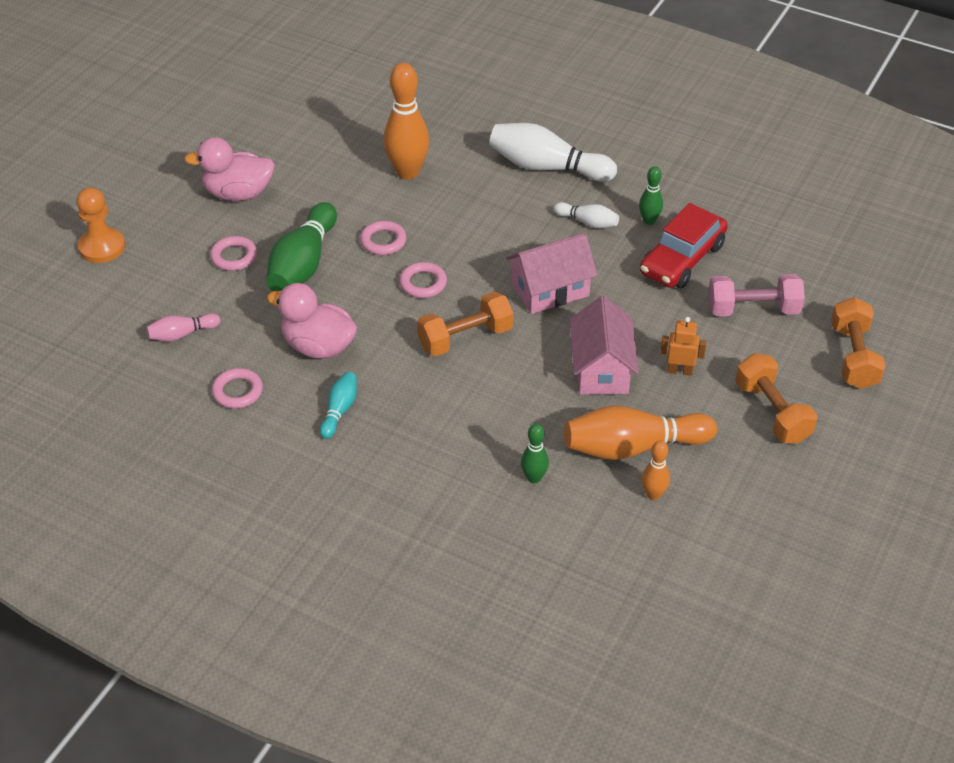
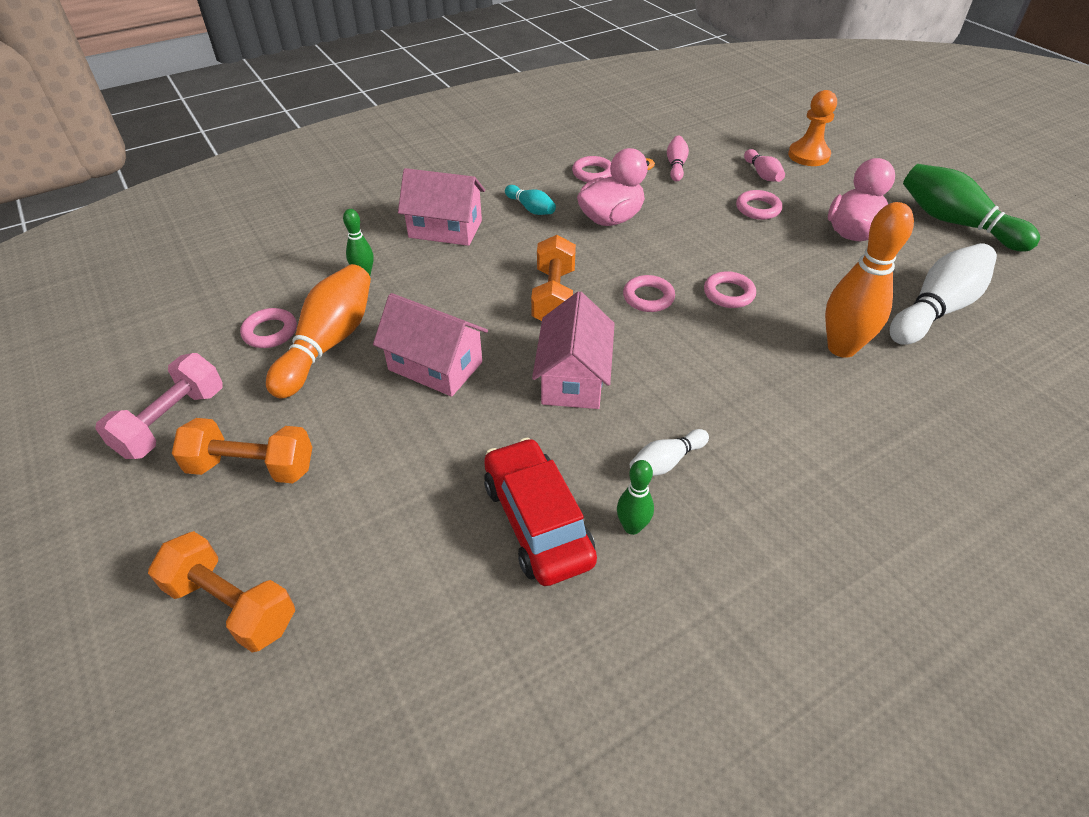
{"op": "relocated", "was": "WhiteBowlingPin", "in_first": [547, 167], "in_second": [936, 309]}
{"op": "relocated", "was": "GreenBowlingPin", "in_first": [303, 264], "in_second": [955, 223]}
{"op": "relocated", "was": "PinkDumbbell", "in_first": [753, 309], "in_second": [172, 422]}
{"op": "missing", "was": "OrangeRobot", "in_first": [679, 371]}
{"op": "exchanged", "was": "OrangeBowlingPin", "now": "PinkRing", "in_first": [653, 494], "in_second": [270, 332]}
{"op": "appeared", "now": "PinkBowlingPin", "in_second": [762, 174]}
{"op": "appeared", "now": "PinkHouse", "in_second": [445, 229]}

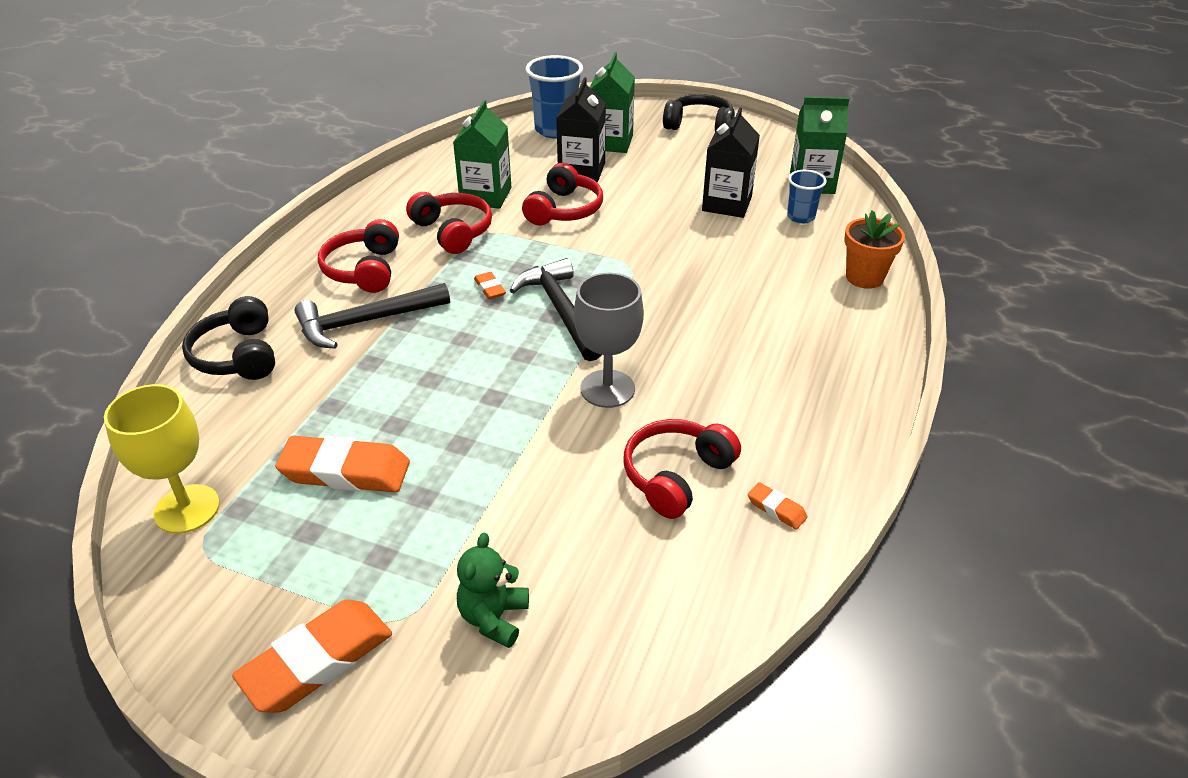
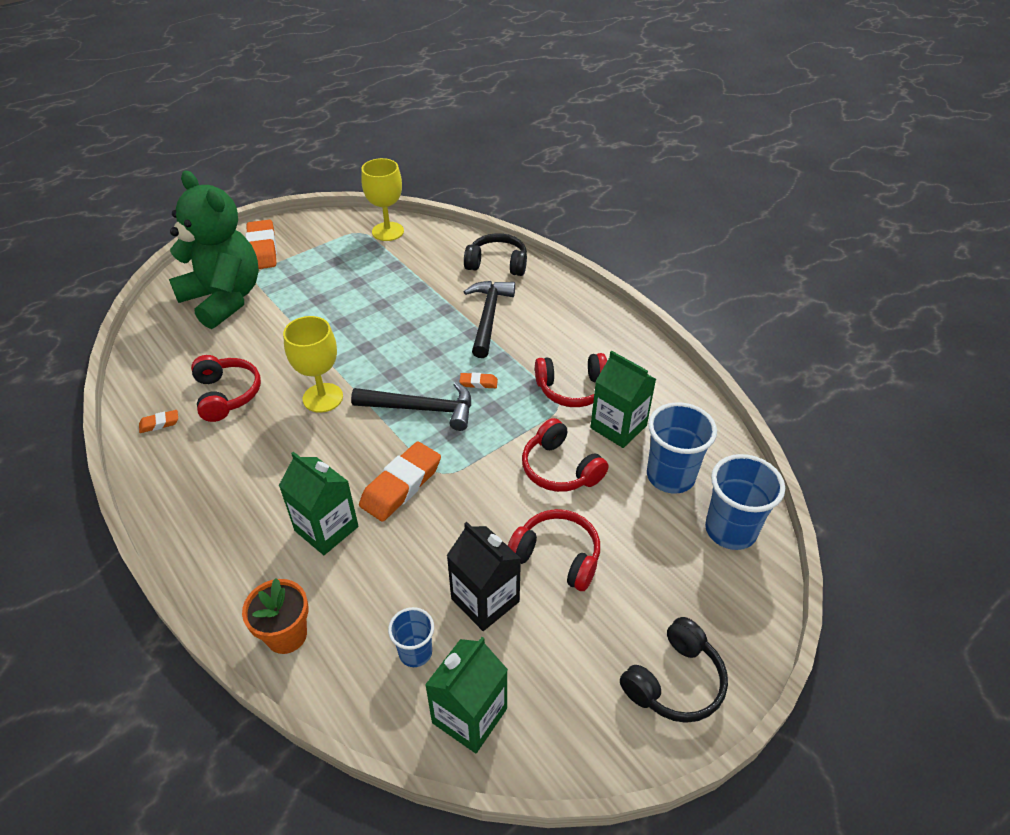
{"op": "relocated", "was": "GreenCarton", "in_first": [611, 142], "in_second": [326, 528]}
{"op": "missing", "was": "BlackCarton", "in_first": [581, 171]}
{"op": "relocated", "was": "RedHeadphones", "in_first": [364, 270], "in_second": [557, 556]}
{"op": "colour", "was": "GreyGoblet", "now": "YellowGoblet", "in_first": [607, 389], "in_second": [323, 398]}
{"op": "relocated", "was": "OrangeEraser", "in_first": [345, 471], "in_second": [401, 485]}
{"op": "size", "was": "GreenTeddyBear", "in_first": [494, 618], "in_second": [224, 299], "ratio": 2.4}
{"op": "appeared", "now": "BlueCup", "in_second": [670, 476]}

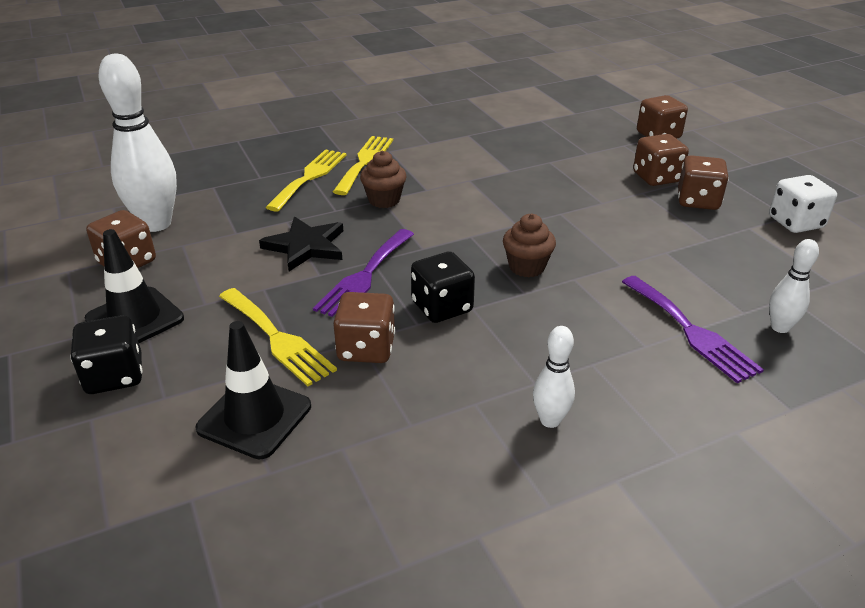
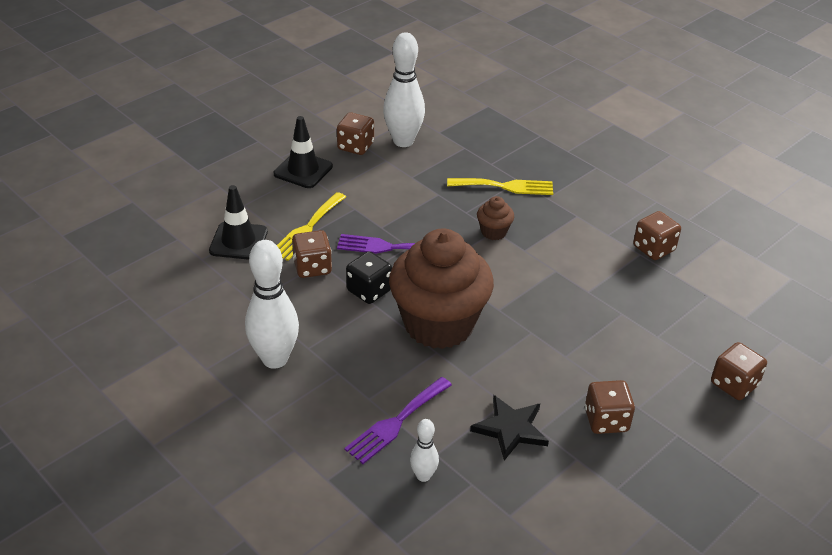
{"op": "relocated", "was": "BrownDice", "in_first": [656, 178], "in_second": [653, 248]}
{"op": "missing", "was": "YellowFork", "in_first": [365, 162]}
{"op": "missing", "was": "WhiteDice", "in_first": [795, 223]}
{"op": "size", "was": "BrownCupcake", "in_first": [526, 267], "in_second": [439, 324], "ratio": 2.47}
{"op": "relocated", "was": "BlackStar", "in_first": [306, 246], "in_second": [510, 429]}
{"op": "missing", "was": "BlackDice", "in_first": [115, 376]}
{"op": "size", "was": "WhiteBowlingPin", "in_first": [550, 420], "in_second": [275, 359], "ratio": 2.0}

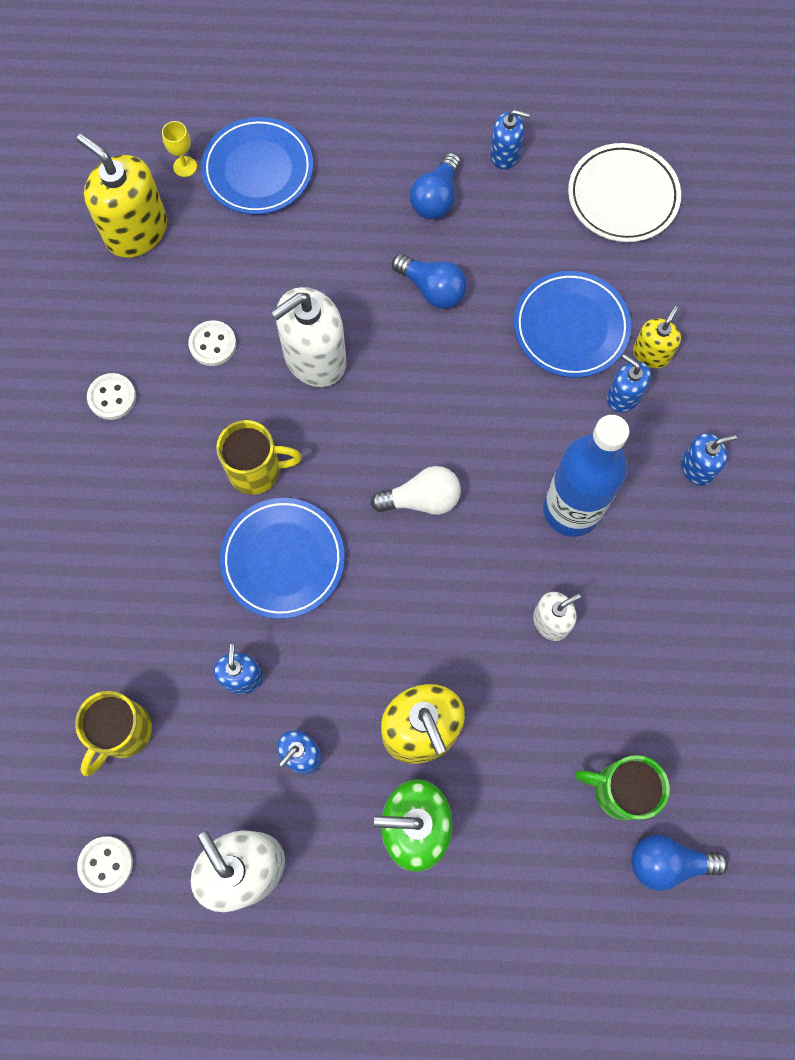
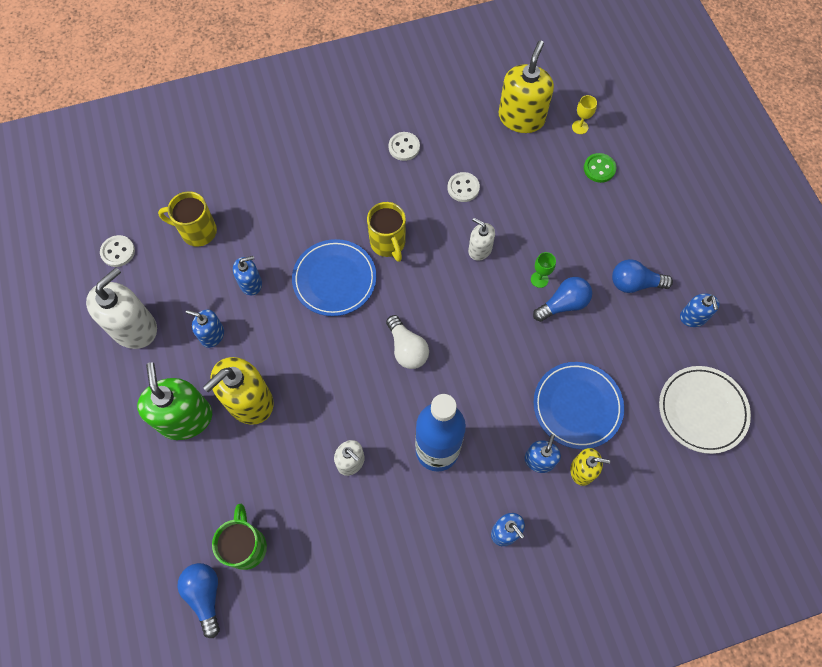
{"op": "exchanged", "was": "BluePlate", "now": "GreenButton", "in_first": [258, 170], "in_second": [599, 169]}
{"op": "spun", "was": "BlueLightBulb", "in_first": [432, 289], "in_second": [563, 304], "clockwise": -135}
{"op": "size", "was": "WhiteSoapDispenser", "in_first": [314, 358], "in_second": [480, 249], "ratio": 0.54}
{"op": "appeared", "now": "GreenGoblet", "in_second": [539, 279]}

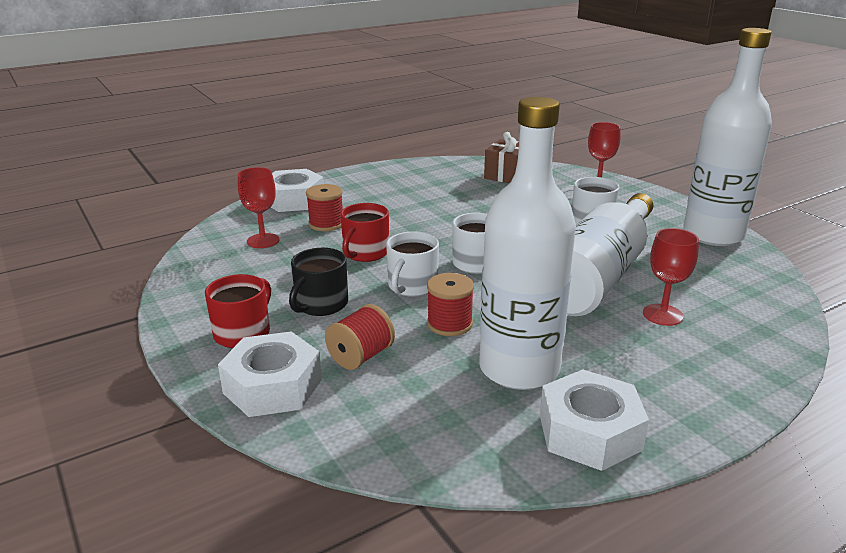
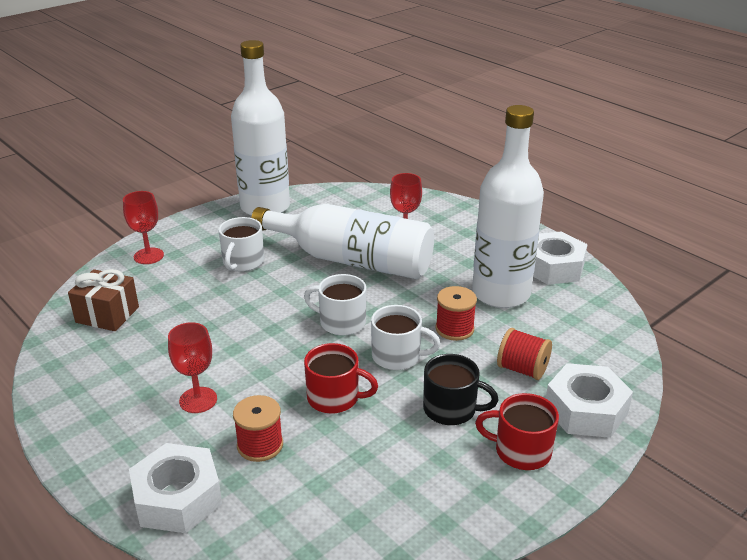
{"op": "relocated", "was": "RedGoblet", "in_first": [263, 241], "in_second": [198, 400]}

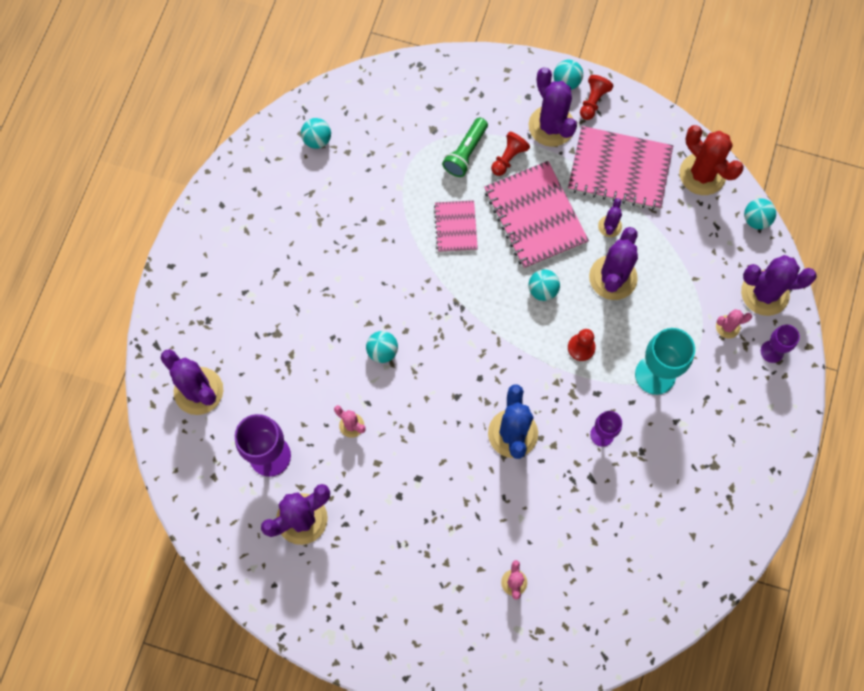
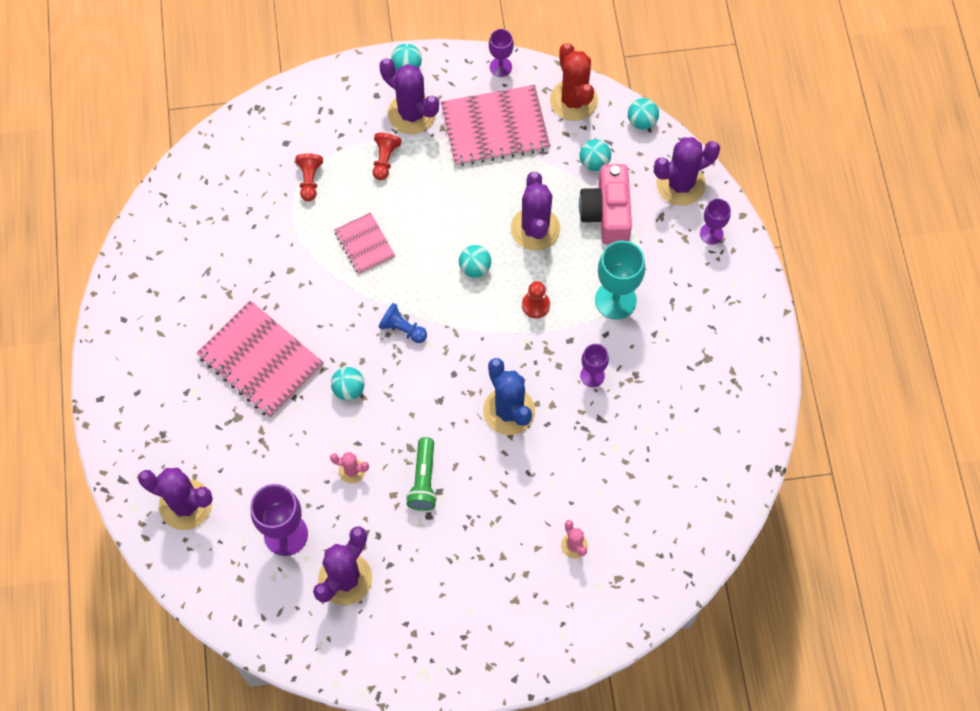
{"op": "relocated", "was": "RedPawn", "in_first": [593, 101], "in_second": [309, 180]}
{"op": "relocated", "was": "TurquoiseBall", "in_first": [317, 140], "in_second": [594, 162]}
{"op": "relocated", "was": "GreenFlashlight", "in_first": [465, 153], "in_second": [423, 480]}
{"op": "spun", "was": "RedCactus", "in_first": [702, 174], "in_second": [573, 100], "clockwise": 45}
{"op": "relocated", "was": "PinkNotebook", "in_first": [535, 216], "in_second": [261, 360]}
{"op": "missing", "was": "PurpleCactus", "in_first": [609, 226]}
{"op": "missing", "was": "PinkCactus", "in_first": [727, 327]}
{"op": "appeared", "now": "PurpleGoblet", "in_second": [500, 67]}
{"op": "appeared", "now": "PinkCamera", "in_second": [607, 213]}
{"op": "appeared", "now": "BluePawn", "in_second": [402, 329]}

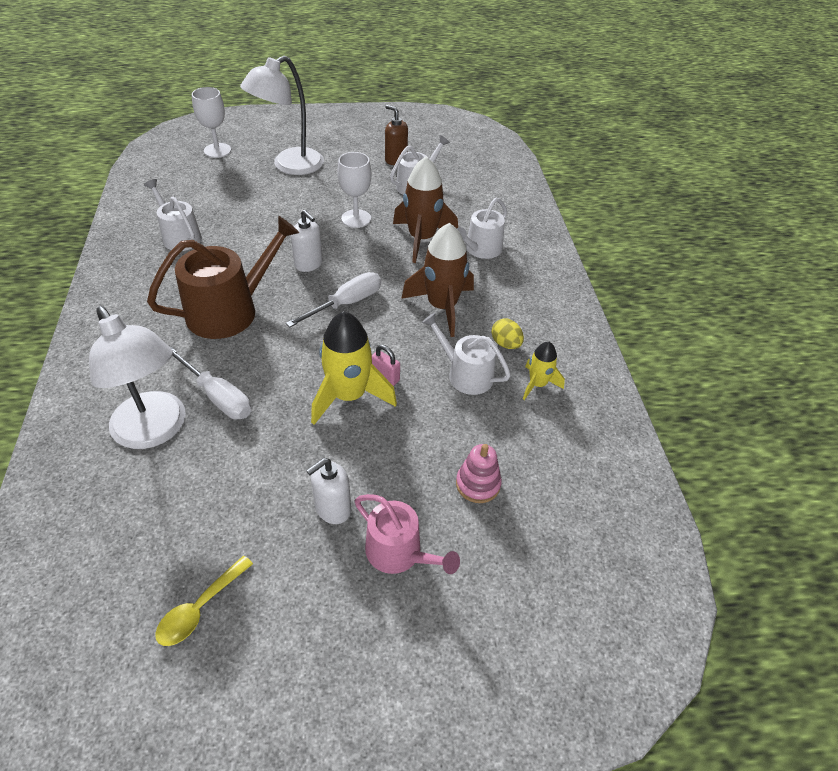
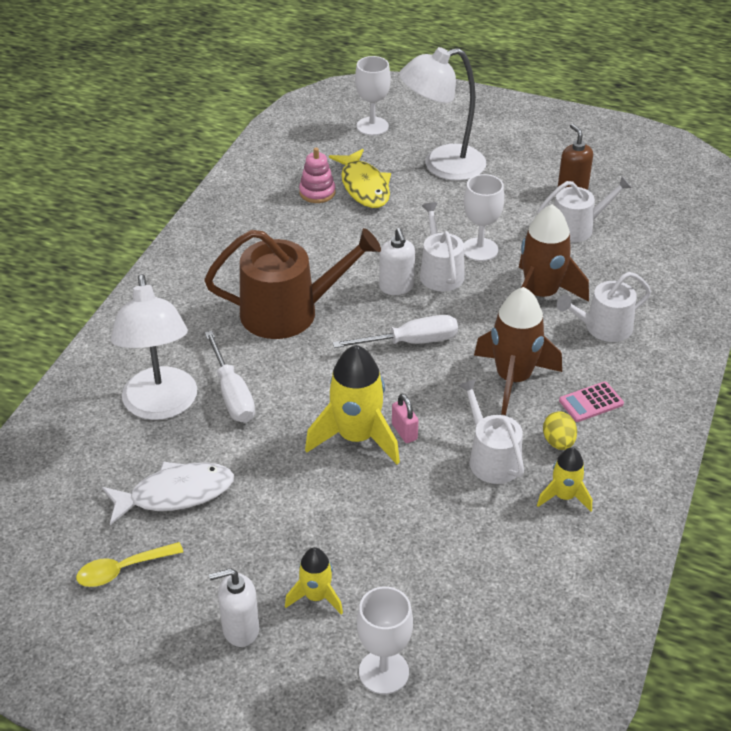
{"op": "relocated", "was": "WhiteWateringCan", "in_first": [179, 236], "in_second": [440, 272]}
{"op": "relocated", "was": "PinkStackingToy", "in_first": [478, 484], "in_second": [317, 192]}
{"op": "relocated", "was": "WhiteSoapDispenser", "in_first": [332, 509], "in_second": [240, 629]}
{"op": "exchanged", "was": "PinkWateringCan", "now": "YellowRocket", "in_first": [399, 552], "in_second": [316, 596]}
{"op": "appeared", "now": "YellowFish", "in_second": [364, 187]}
{"op": "appeared", "now": "PinkCalculator", "in_second": [591, 402]}
{"op": "appeared", "now": "WhiteFish", "in_second": [175, 494]}
{"op": "appeared", "now": "WhiteGoblet", "in_second": [383, 672]}

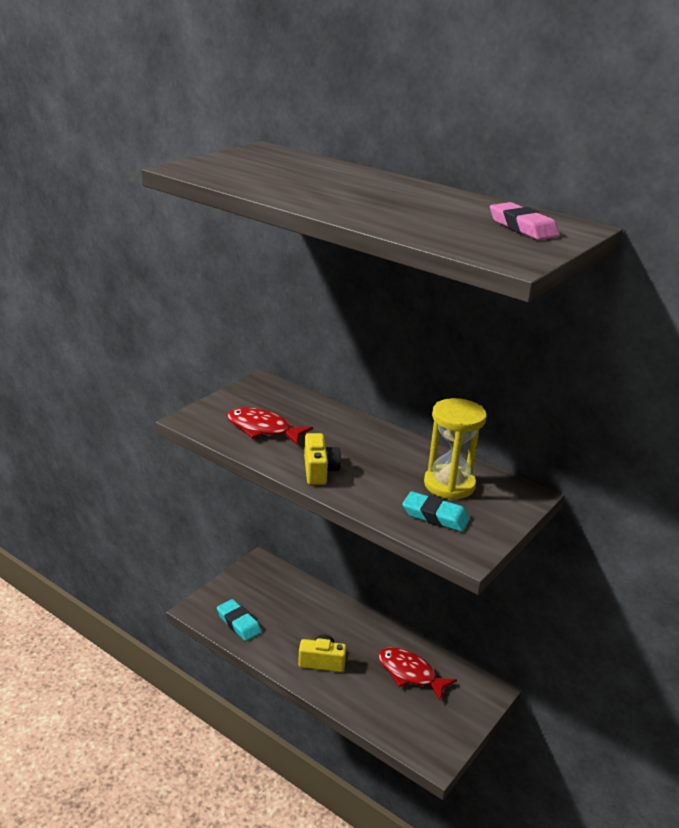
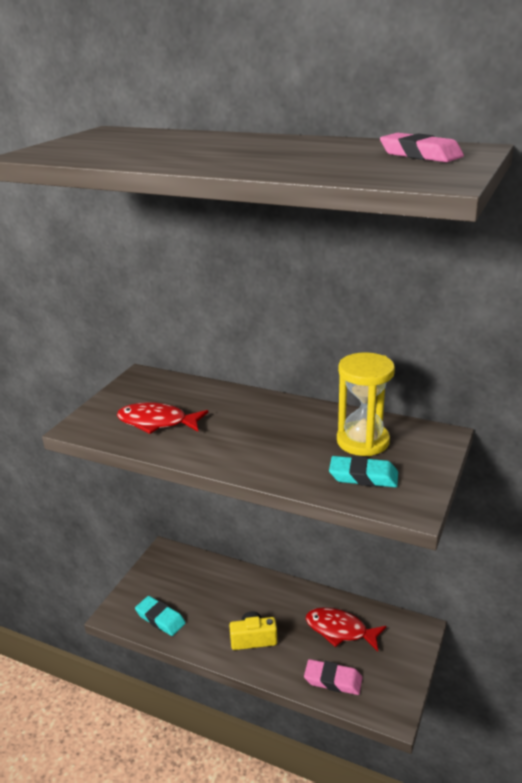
{"op": "missing", "was": "YellowCamera", "in_first": [319, 471]}
{"op": "appeared", "now": "PinkEraser", "in_second": [333, 680]}

